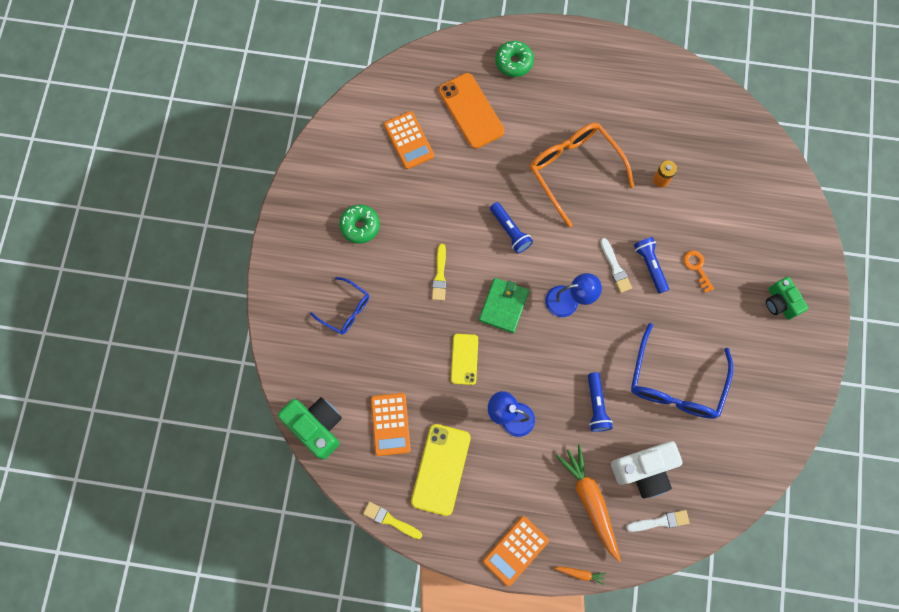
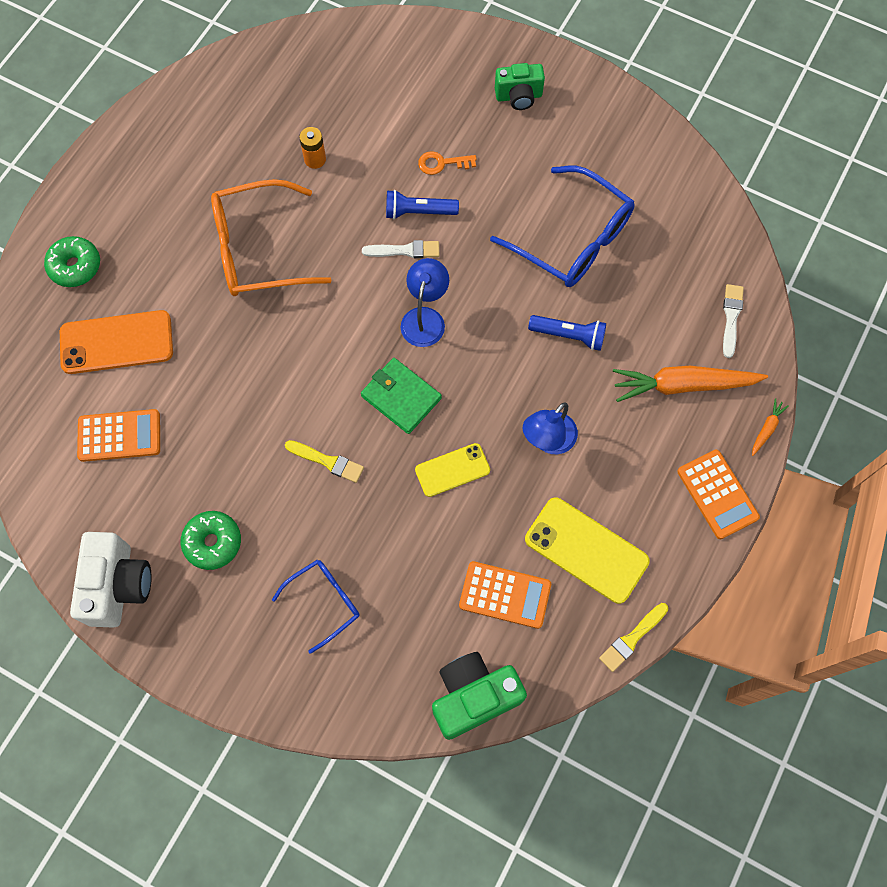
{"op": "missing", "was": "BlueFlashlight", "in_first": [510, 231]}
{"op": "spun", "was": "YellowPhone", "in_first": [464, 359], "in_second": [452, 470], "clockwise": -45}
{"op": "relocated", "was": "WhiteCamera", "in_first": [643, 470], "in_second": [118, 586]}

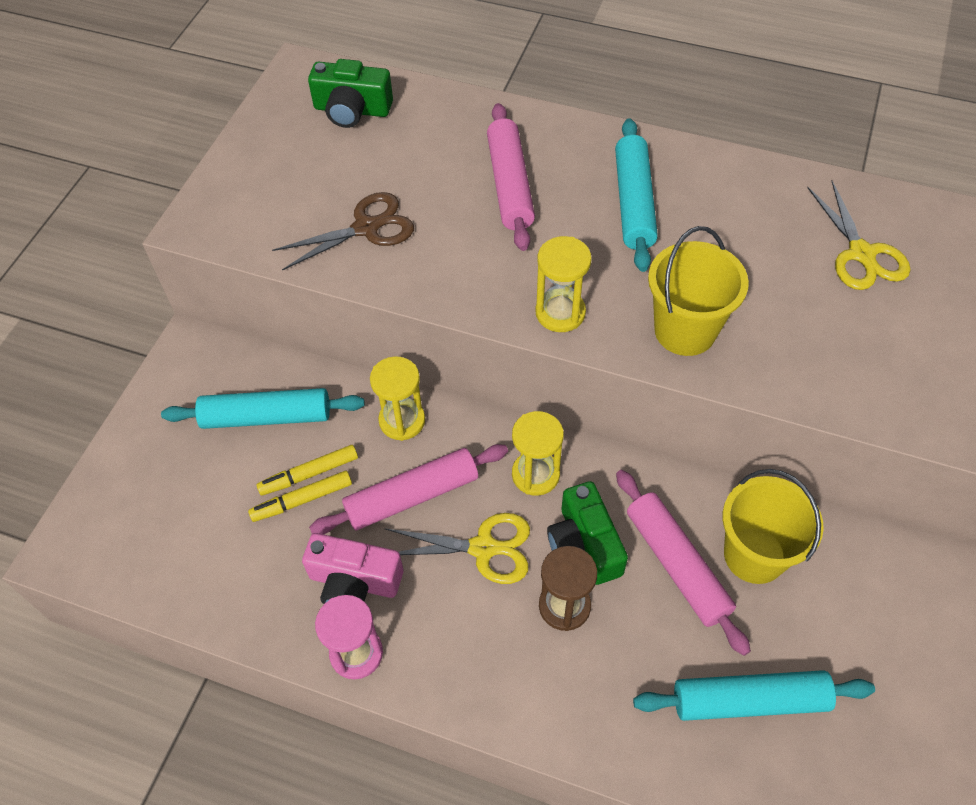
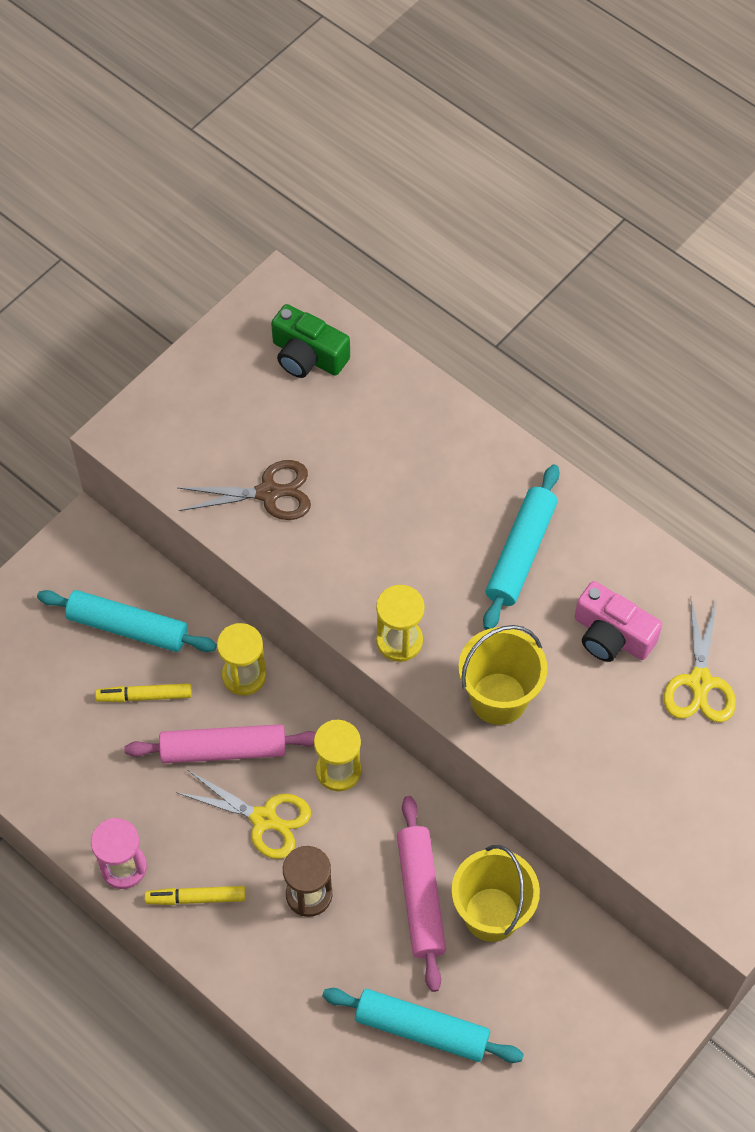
{"op": "missing", "was": "PinkRollingPin", "in_first": [510, 184]}
{"op": "relocated", "was": "YellowMarker", "in_first": [302, 500], "in_second": [196, 898]}
{"op": "missing", "was": "GreenCamera", "in_first": [584, 545]}
{"op": "relocated", "was": "PinkCamera", "in_first": [354, 582], "in_second": [611, 635]}

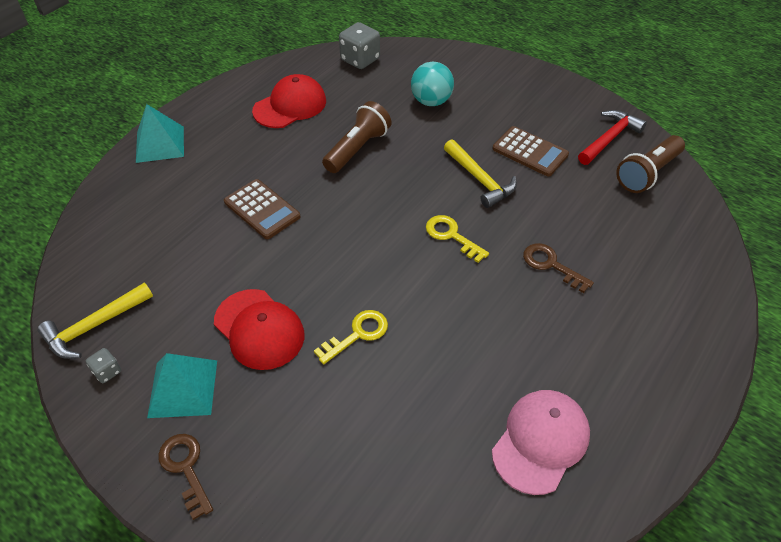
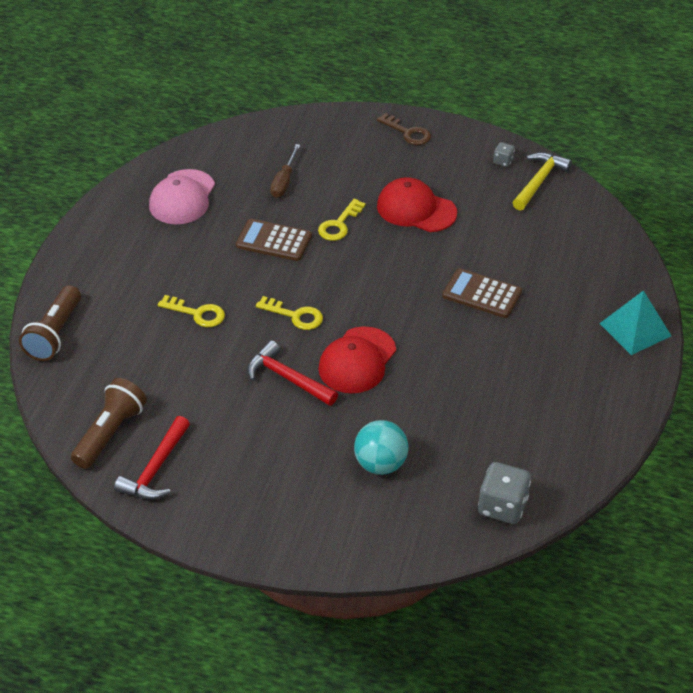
{"op": "relocated", "was": "RedCap", "in_first": [290, 106], "in_second": [357, 361]}
{"op": "relocated", "was": "BrownFlashlight", "in_first": [357, 149], "in_second": [55, 334]}
{"op": "relocated", "was": "BrownCalculator", "in_first": [530, 152], "in_second": [273, 241]}
{"op": "colour", "was": "YellowHammer", "now": "RedHammer", "in_first": [480, 179], "in_second": [288, 378]}
{"op": "colour", "was": "BrownKey", "now": "YellowKey", "in_first": [551, 265], "in_second": [197, 313]}
{"op": "missing", "was": "TurquoisePyramid", "in_first": [183, 388]}
{"op": "appeared", "now": "BrownScrewdriver", "in_second": [284, 181]}

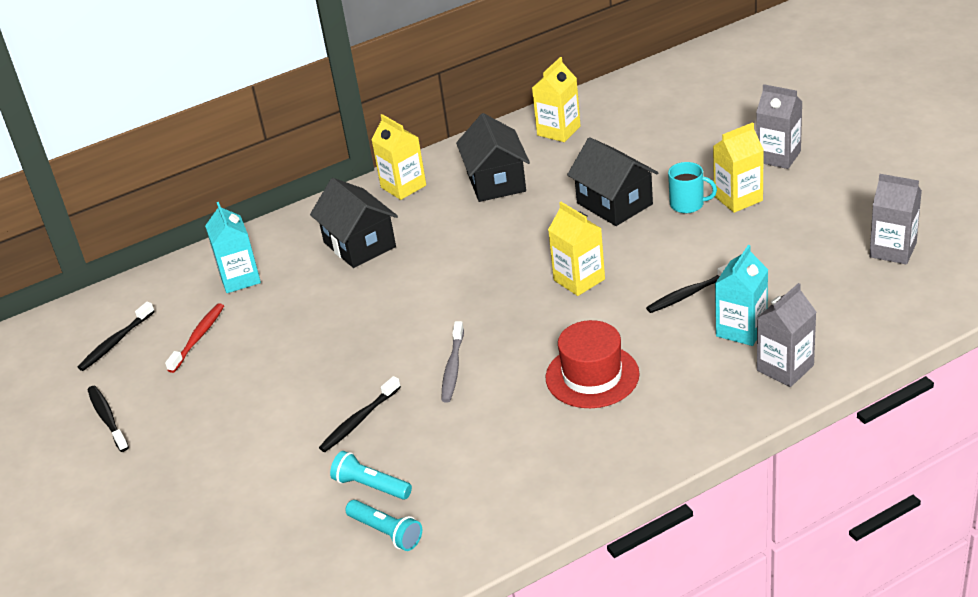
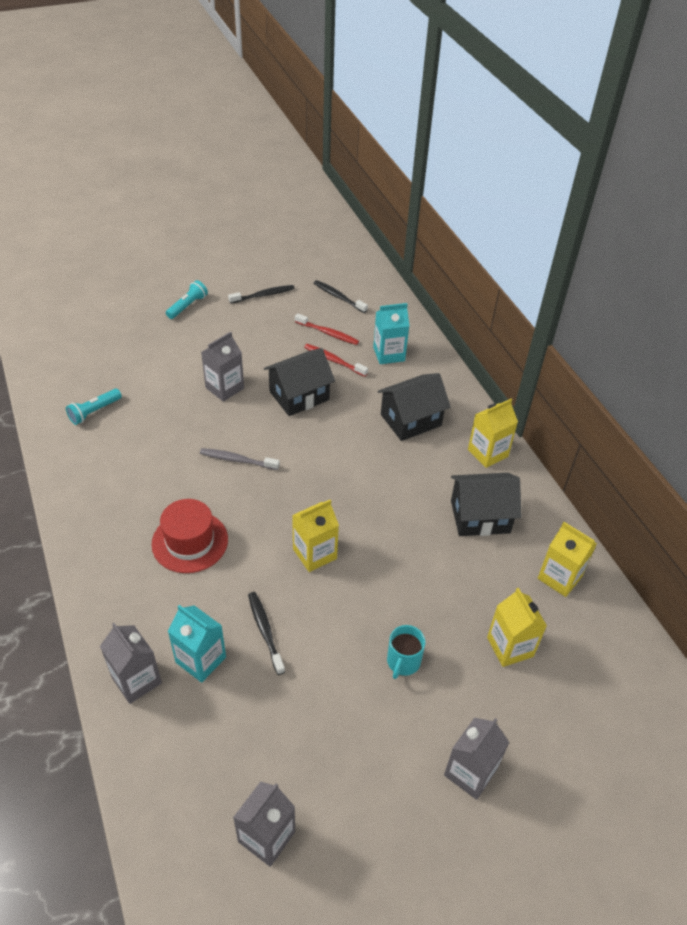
{"op": "relocated", "was": "YellowCarton", "in_first": [738, 198], "in_second": [510, 647]}
{"op": "relocated", "was": "BlackHouse", "in_first": [614, 203], "in_second": [299, 396]}
{"op": "missing", "was": "BlackToothbrush", "in_first": [359, 420]}
{"op": "relocated", "was": "TurquoiseFlashlight", "in_first": [371, 486], "in_second": [187, 306]}
{"op": "appeared", "now": "GreyCarton", "in_second": [224, 388]}
{"op": "appeared", "now": "RedToothbrush", "in_second": [334, 360]}

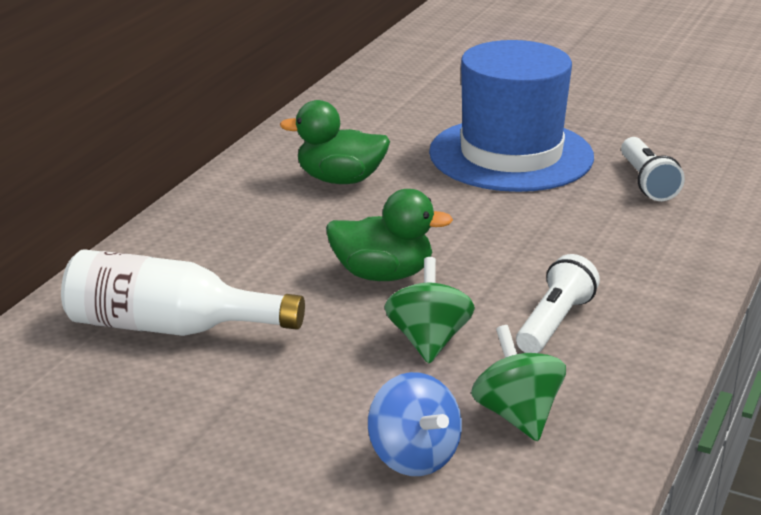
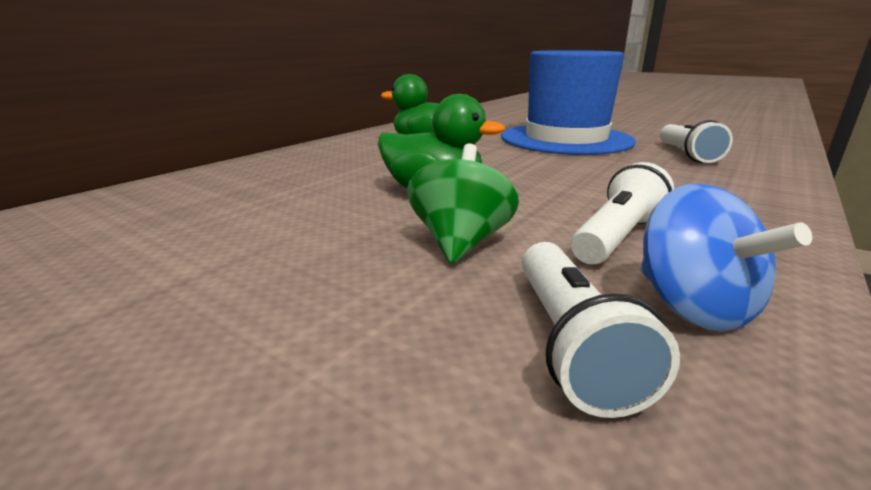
{"op": "missing", "was": "WhiteBottle", "in_first": [170, 327]}
{"op": "exchanged", "was": "GreenSpinningTop", "now": "WhiteFlashlight", "in_first": [517, 415], "in_second": [571, 343]}
{"op": "relocated", "was": "BlueSpinningTop", "in_first": [413, 457], "in_second": [693, 307]}

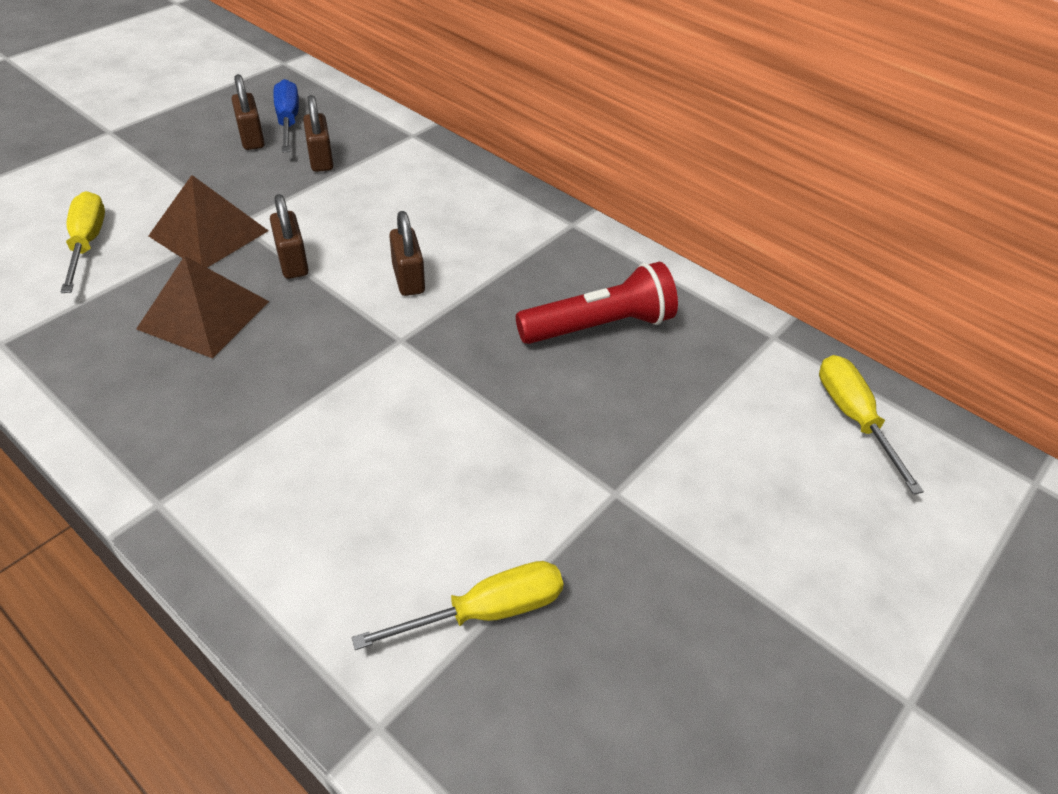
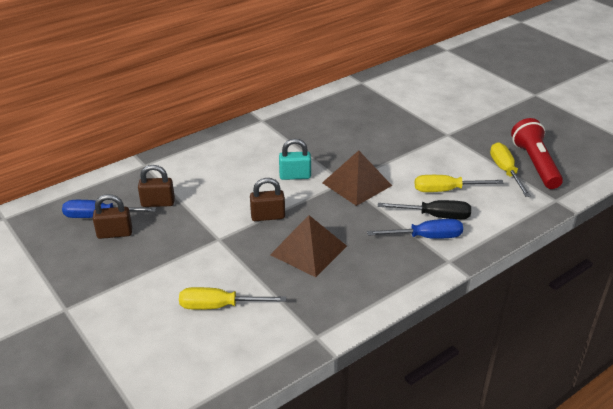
{"op": "relocated", "was": "BrownPyramid", "in_first": [209, 233], "in_second": [357, 184]}
{"op": "colour", "was": "BrownPadlock", "now": "TurquoisePadlock", "in_first": [408, 279], "in_second": [295, 176]}
{"op": "relocated", "was": "RedFlashlight", "in_first": [599, 326], "in_second": [535, 164]}
{"op": "relocated", "was": "YellowScrewdriver", "in_first": [853, 417], "in_second": [446, 190]}
{"op": "appeared", "now": "BlackScrewdriver", "in_second": [435, 216]}
{"op": "appeared", "now": "BlueScrewdriver", "in_second": [426, 237]}

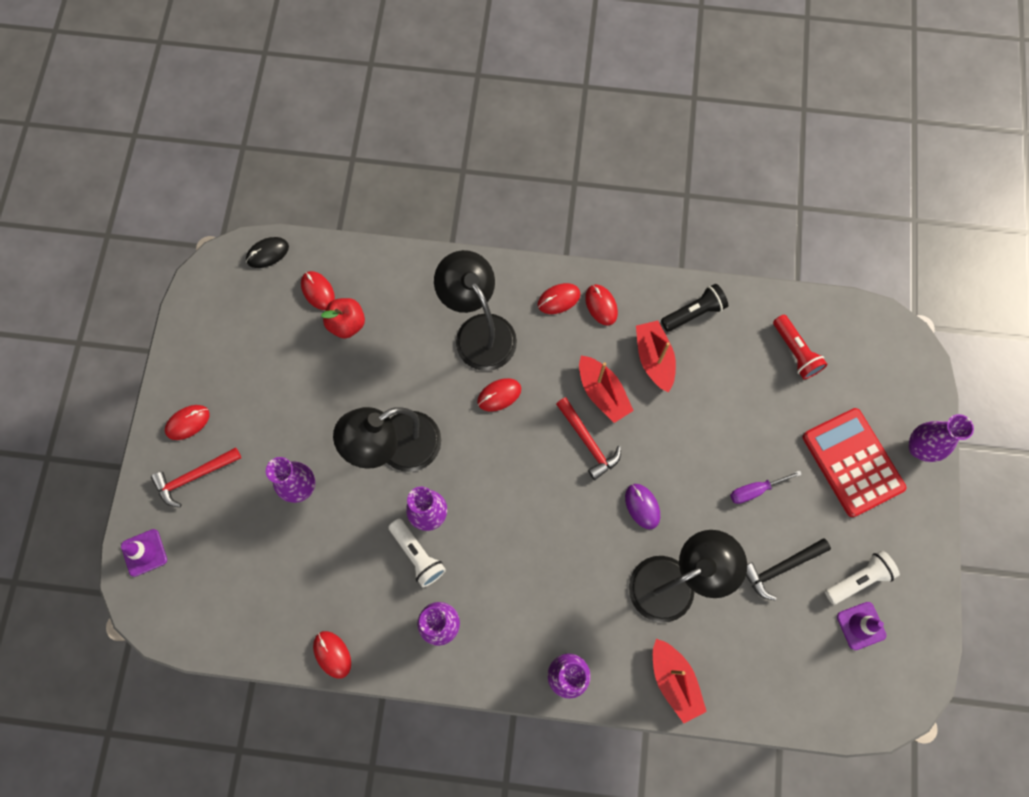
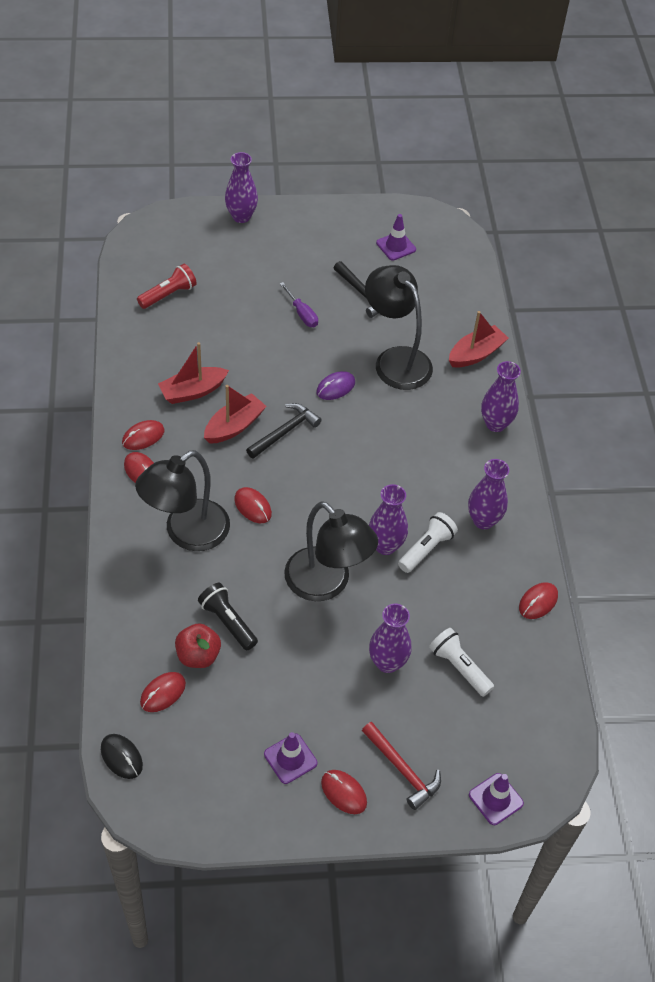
{"op": "relocated", "was": "BlackFlashlight", "in_first": [693, 313], "in_second": [228, 622]}
{"op": "colour", "was": "RedHammer", "now": "BlackHammer", "in_first": [588, 442], "in_second": [285, 432]}
{"op": "missing", "was": "RedCalculator", "in_first": [852, 462]}
{"op": "relocated", "was": "WhiteFlashlight", "in_first": [858, 579], "in_second": [459, 667]}
{"op": "appeared", "now": "PurpleTrafficCone", "in_second": [290, 758]}

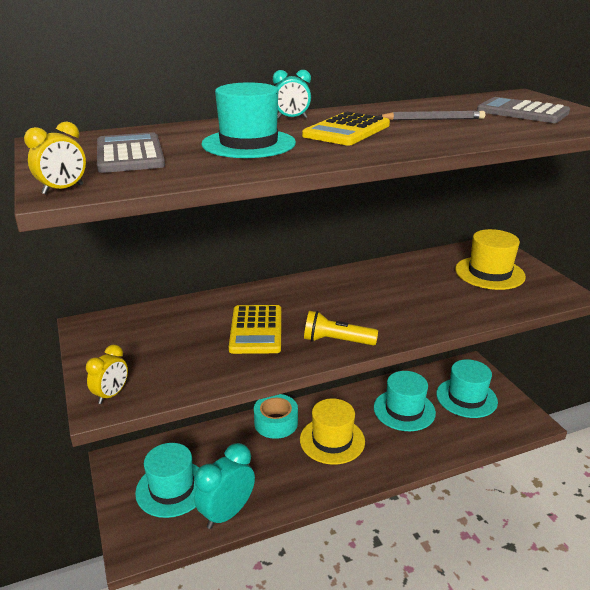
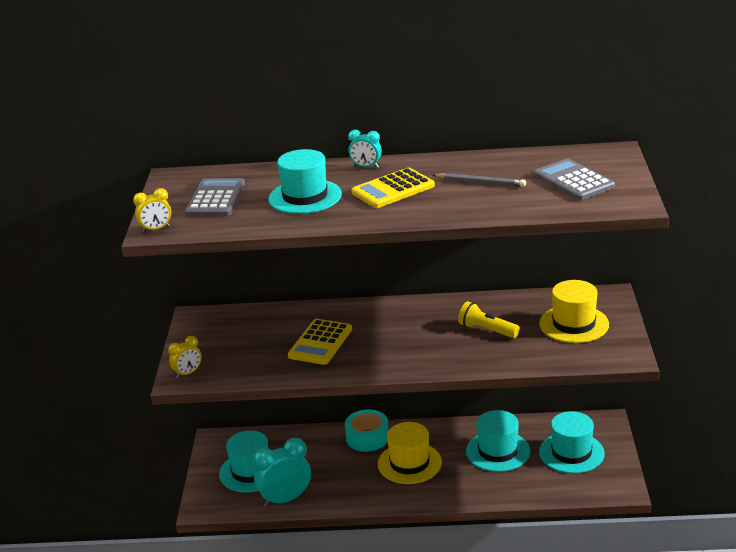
{"op": "relocated", "was": "YellowFlashlight", "in_first": [336, 341], "in_second": [486, 330]}

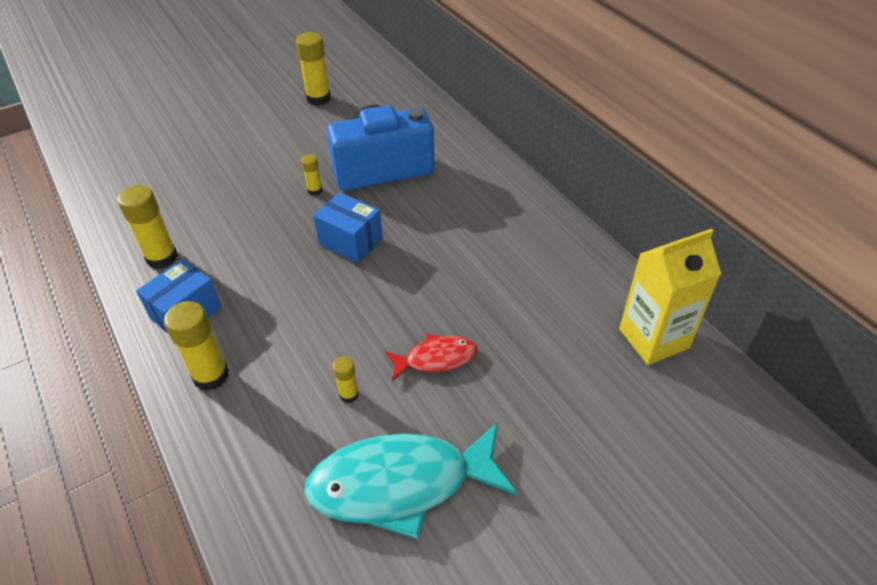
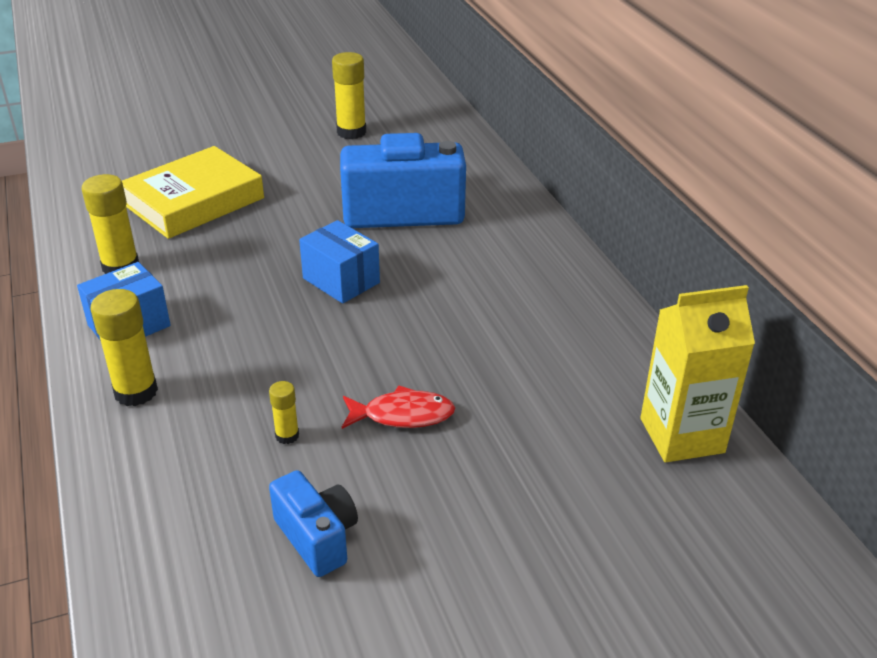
{"op": "missing", "was": "YellowGlueStick", "in_first": [315, 190]}
{"op": "exchanged", "was": "TurquoiseFish", "now": "BlueCamera", "in_first": [400, 484], "in_second": [317, 537]}
{"op": "appeared", "now": "YellowBook", "in_second": [194, 201]}

